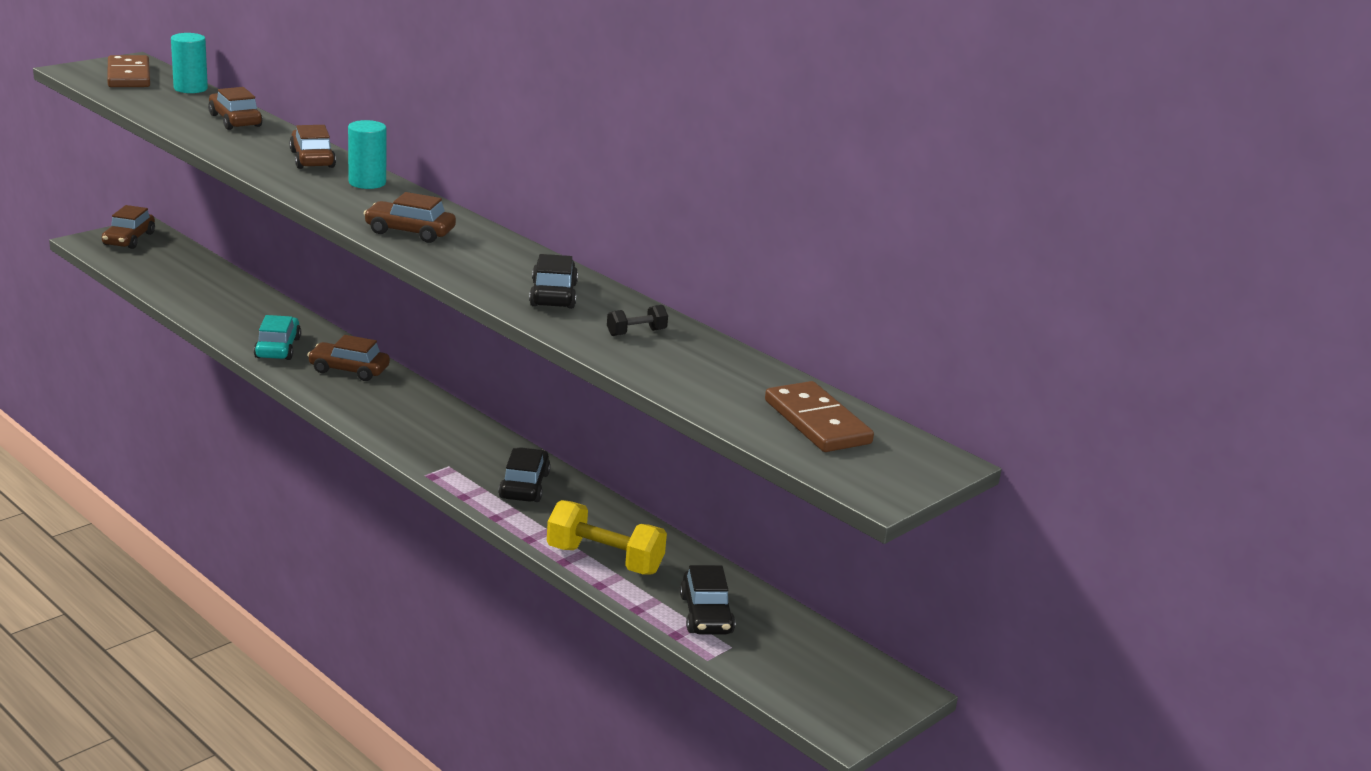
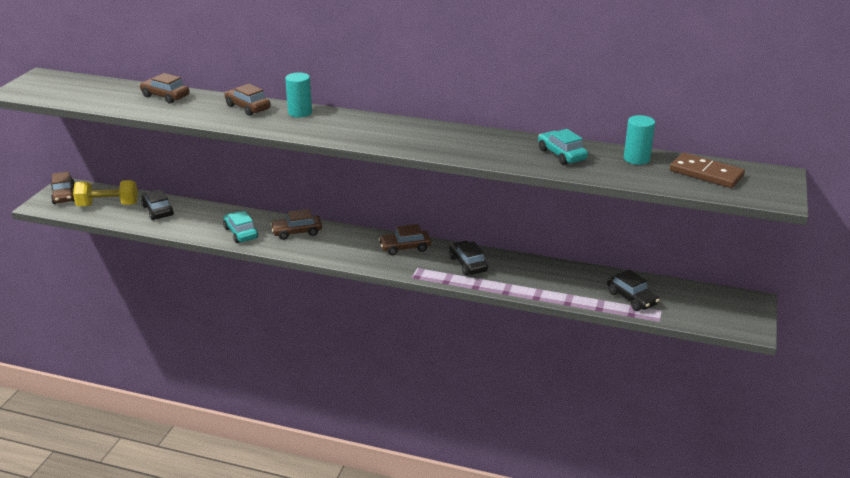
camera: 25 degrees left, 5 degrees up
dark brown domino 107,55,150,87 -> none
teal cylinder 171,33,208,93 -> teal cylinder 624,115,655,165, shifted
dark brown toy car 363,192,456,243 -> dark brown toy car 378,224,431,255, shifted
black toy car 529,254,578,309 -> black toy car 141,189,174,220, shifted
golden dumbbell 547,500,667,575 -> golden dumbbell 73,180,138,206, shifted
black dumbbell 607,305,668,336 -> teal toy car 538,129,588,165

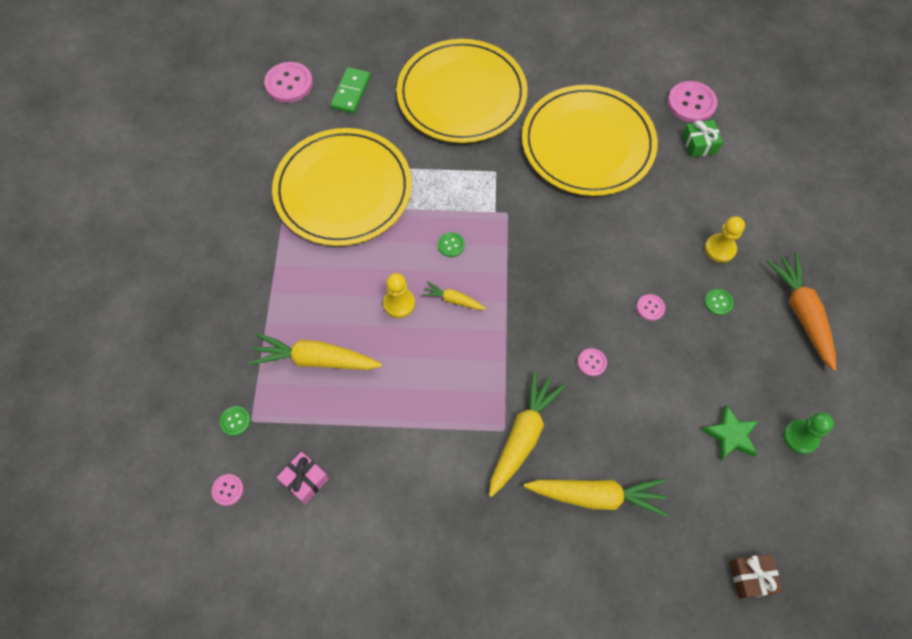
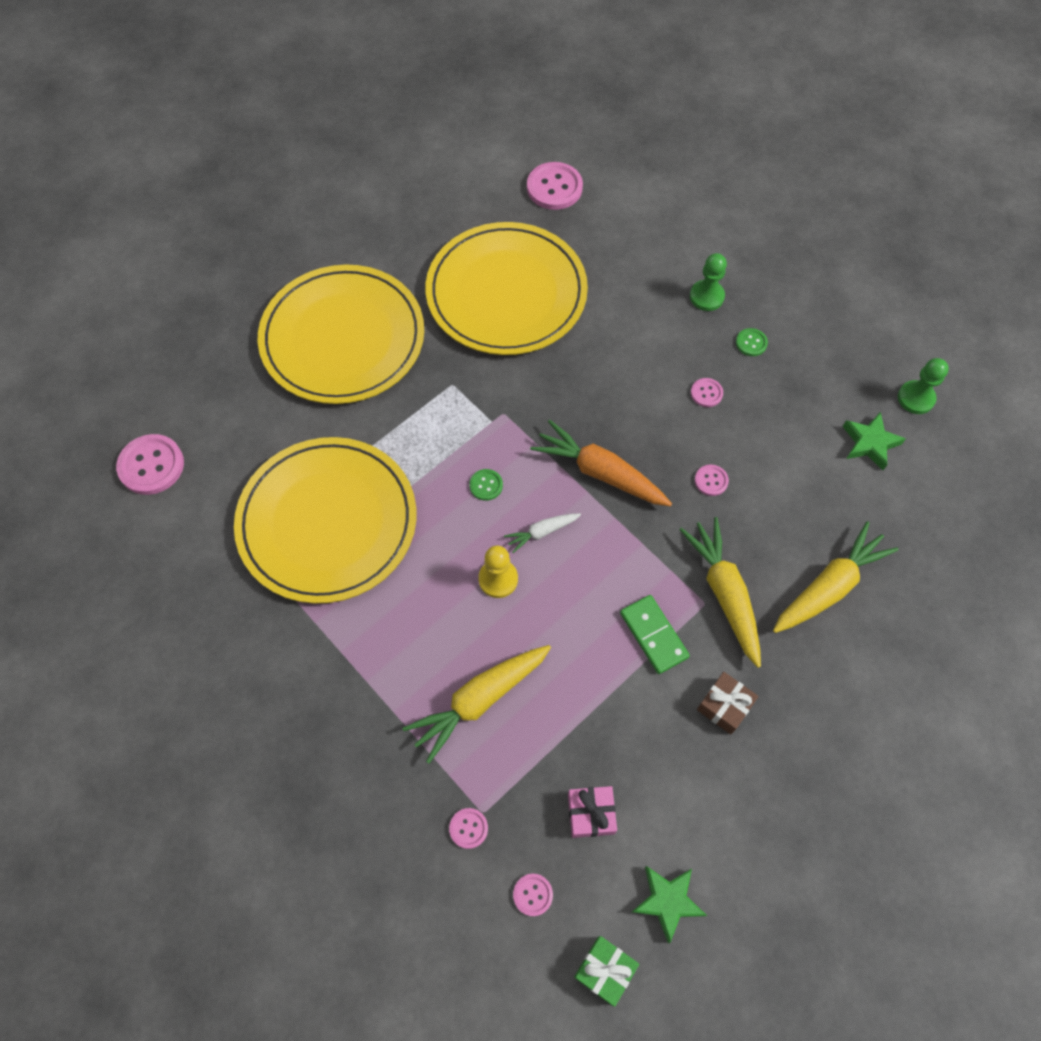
camera: 45 degrees left, 0 degrees up
none -> emerald five-pointed star 632,866,707,943
emerald domino 331,67,371,114 -> emerald domino 620,595,690,674, shifted
emerald wrapped gift 682,120,723,158 -> emerald wrapped gift 574,936,639,1007, shifted
dark brown wrapped gift 729,554,783,599 -> dark brown wrapped gift 697,672,758,734, shifted
bright orange carrot 767,253,836,371 -> bright orange carrot 530,420,672,507, shifted
emerald sewing button 219,406,250,436 -> pink sewing button 449,808,488,849
golden carrot 422,281,486,310 -> pure white carrot 504,513,581,553
golden game pawn 705,216,745,263 -> emerald game pawn 690,253,727,311

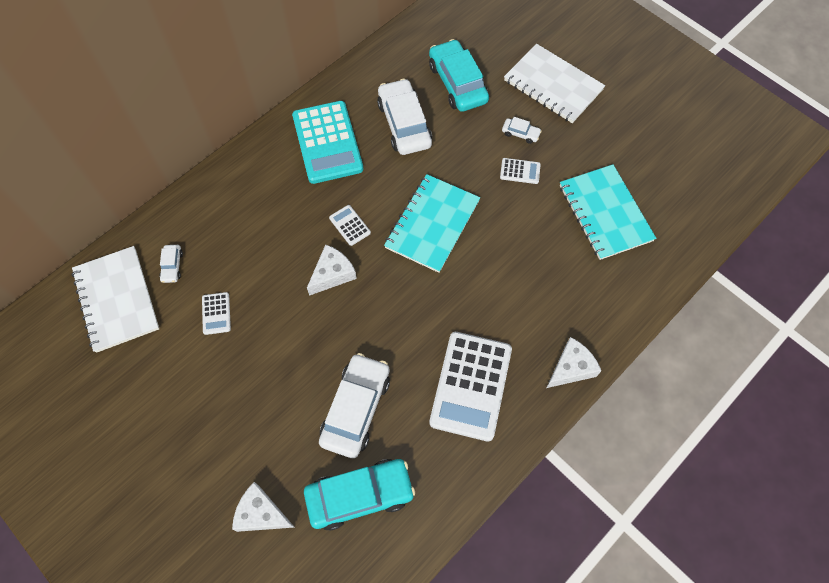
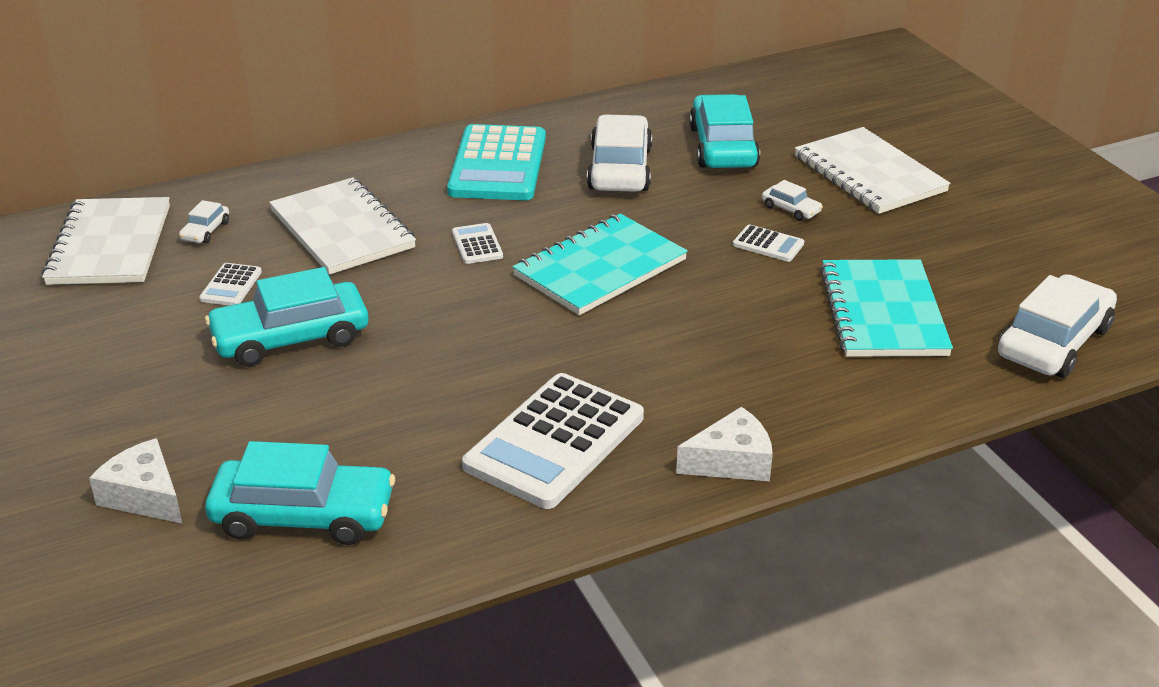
camera: 20 degrees right, 30 degrees down
pure white piece of cheese 307,244,357,296 -> none
none -> teal toy car 205,267,368,367
none -> pure white notepad 269,177,416,275
pure white toy car 319,353,390,458 -> pure white toy car 998,274,1117,378, shifted

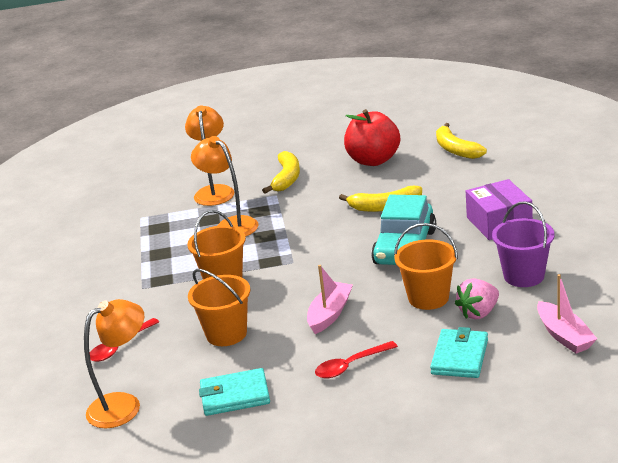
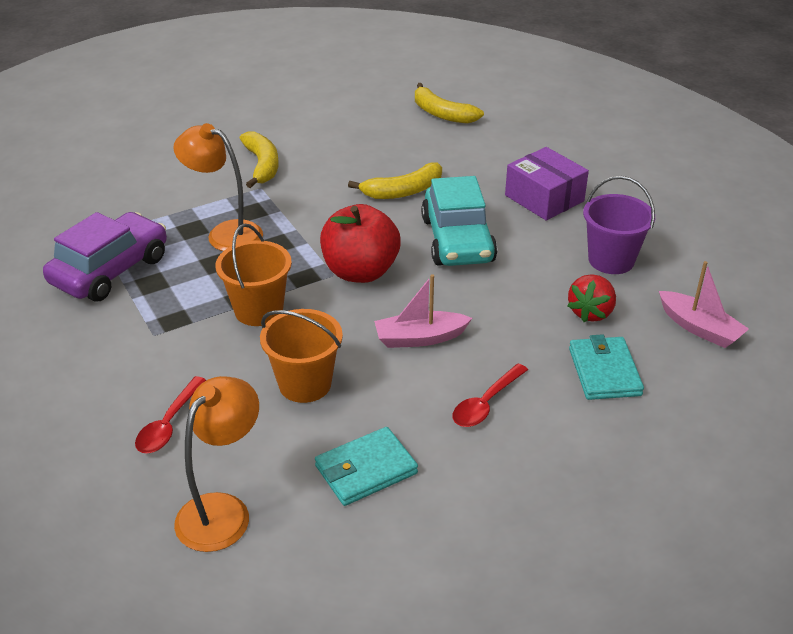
camera: 25 degrees left, 10 degrees up
bright orange desk lamp 185,105,235,206 -> none
bright orange pail 394,223,458,310 -> none
none -> royal purple toy car 43,212,167,301
scarlet toy apple 344,109,400,166 -> scarlet toy apple 320,204,401,283, shifted
pink berry 455,278,499,319 -> scarlet berry 567,274,616,322
pink toy boat 307,265,353,334 -> pink toy boat 374,274,472,348, 105 degrees counterclockwise

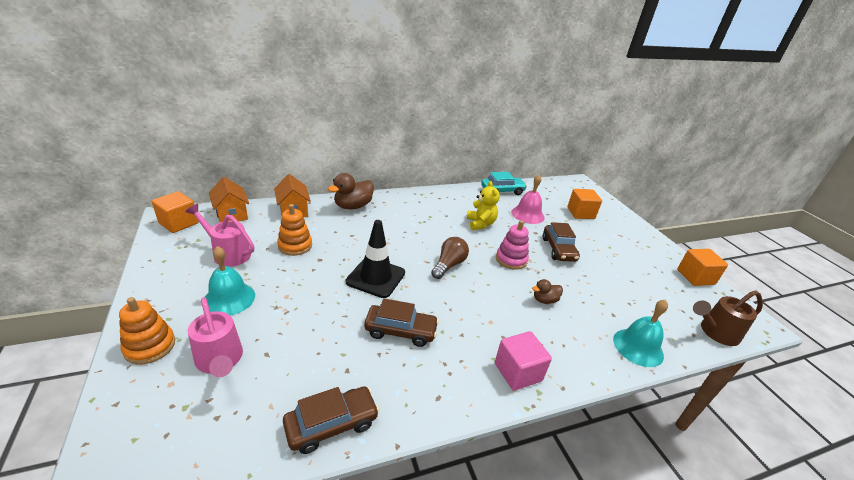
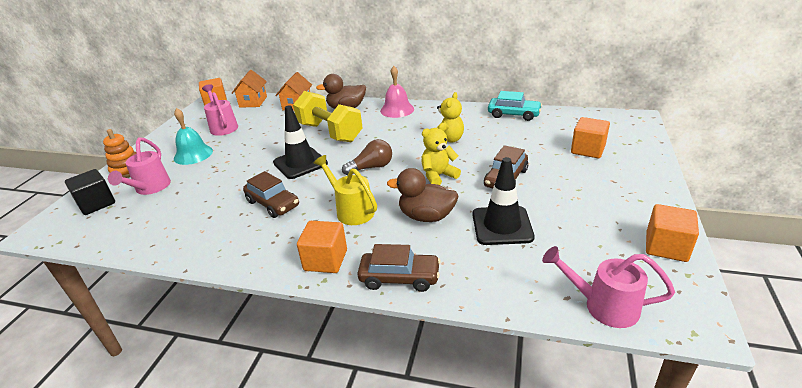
camera: 40 degrees right, 0 degrees up
bright orange stacking toy 277,204,312,256 -> none
teal bell 613,299,668,367 -> none
none -> black block 65,169,115,215
none -> golden dumbbell 293,91,362,142
none -> golden watering can 314,155,377,225
none -> black traffic cone 472,157,535,245
dark brown toy car 283,386,380,454 -> dark brown toy car 357,244,441,292, shifted
pink bell 511,175,545,224 -> pink bell 380,66,414,118, shifted
pink stacking toy 496,220,529,270 -> golden teddy 421,123,461,185
pink block 495,331,552,391 -> bright orange block 297,221,347,273
dark brown watering can 693,290,763,346 -> pink watering can 542,246,675,328
dark brown rubber duck 532,279,563,304 -> dark brown rubber duck 387,168,459,222, x1.81

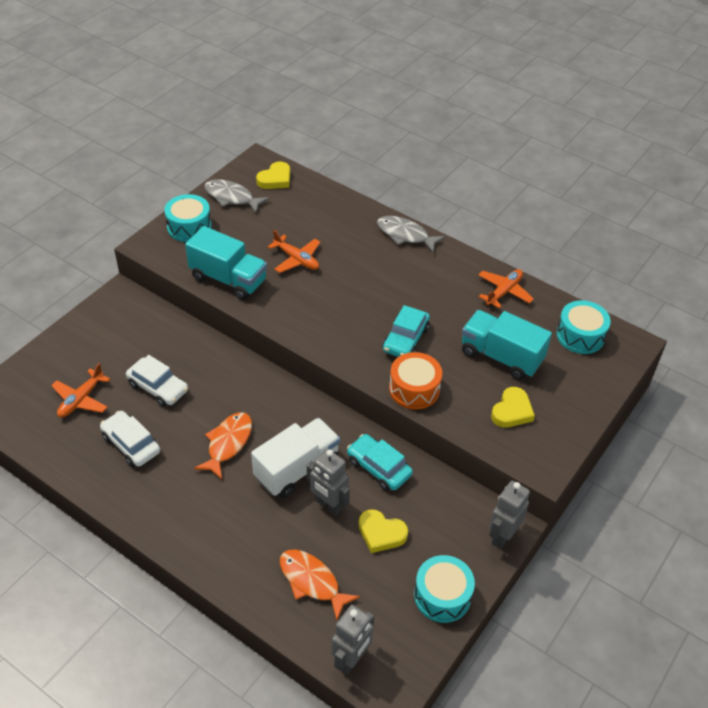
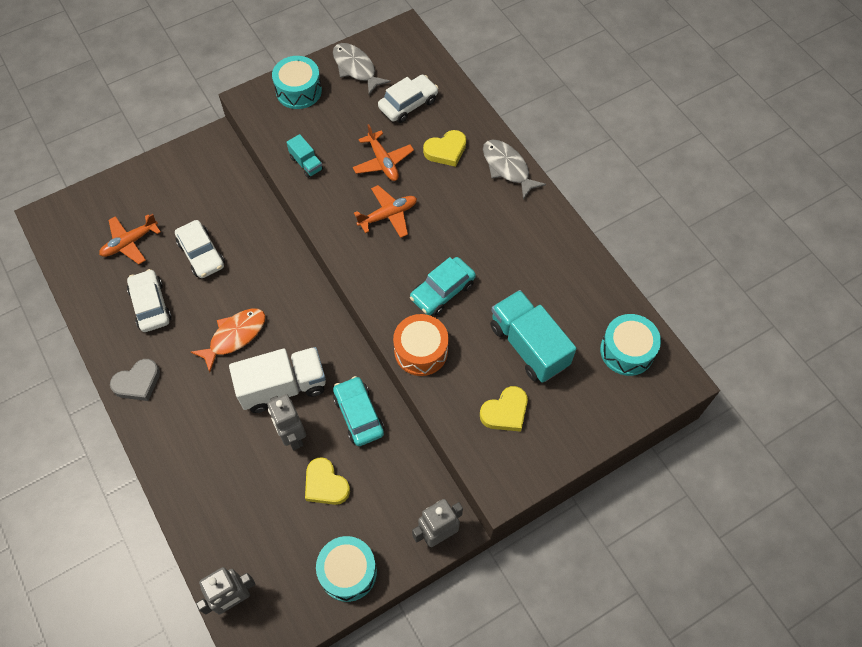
camera: 25 degrees right, 15 degrees up
bright orange toy fish 280,550,360,620 -> none
none -> gray heart 110,359,160,401
none -> pure white toy car 378,75,438,123
golden heart 256,161,290,189 -> golden heart 423,130,466,167, shifted
bright orange toy plane 478,269,534,308 -> bright orange toy plane 354,185,417,238, shifted
teal toy truck 185,226,267,300 -> teal toy truck 287,134,323,178, x0.49

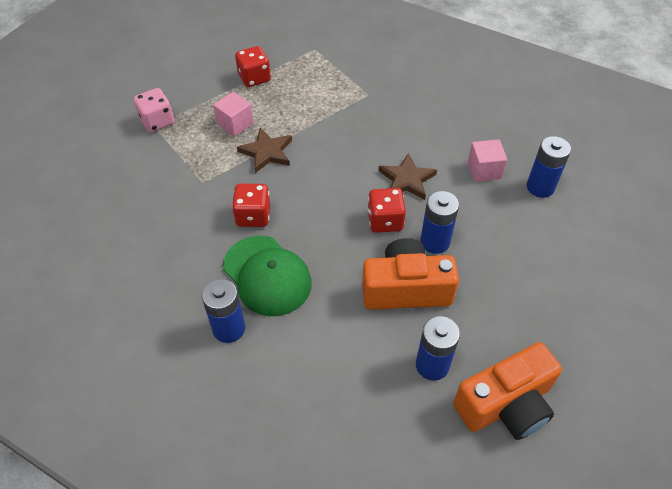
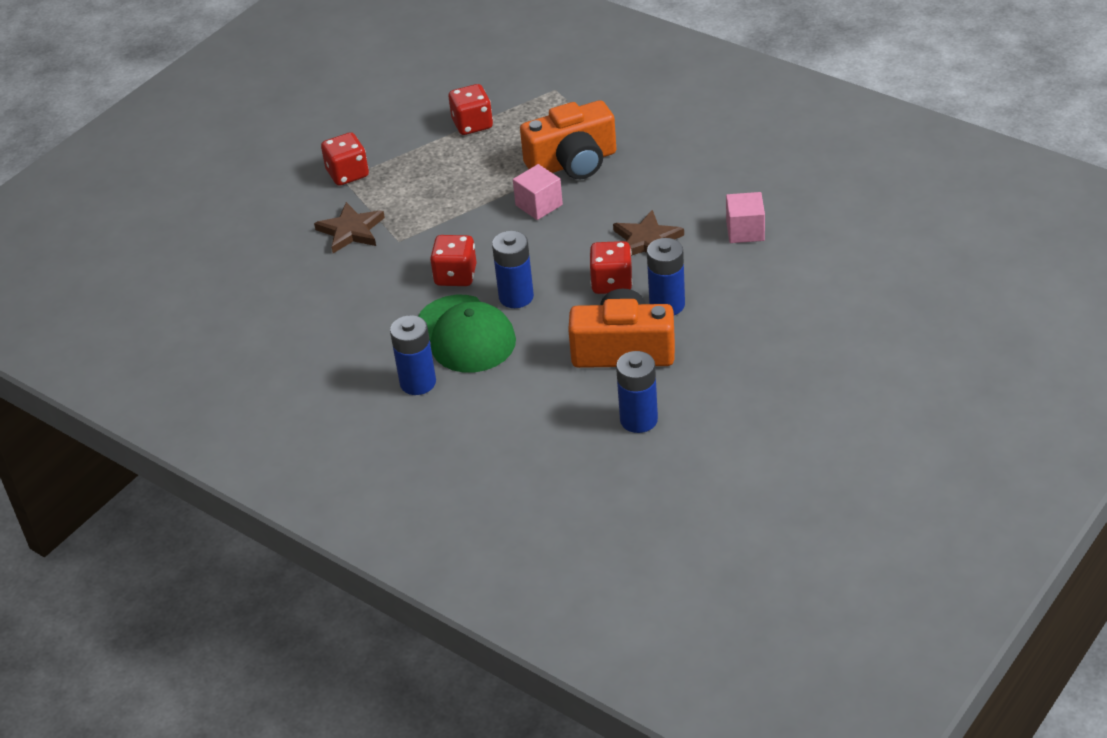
camera: 10 degrees right, 10 degrees down
pink block 213,92,254,137 -> pink block 513,164,563,220, shifted
dark brown five-pointed star 237,128,292,173 -> dark brown five-pointed star 314,202,385,253, shifted
bright orange photo camera 453,342,562,440 -> bright orange photo camera 520,100,616,179, shifted
royal blue AA battery 527,136,571,198 -> royal blue AA battery 492,231,534,308, shifted
pink die 134,88,175,132 -> scarlet die 321,132,369,186

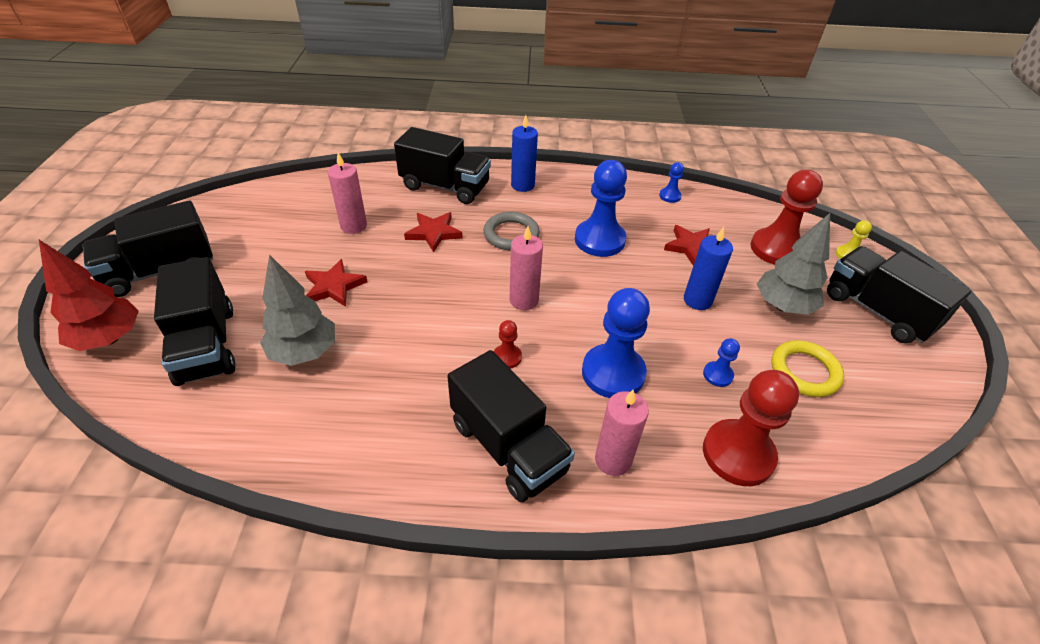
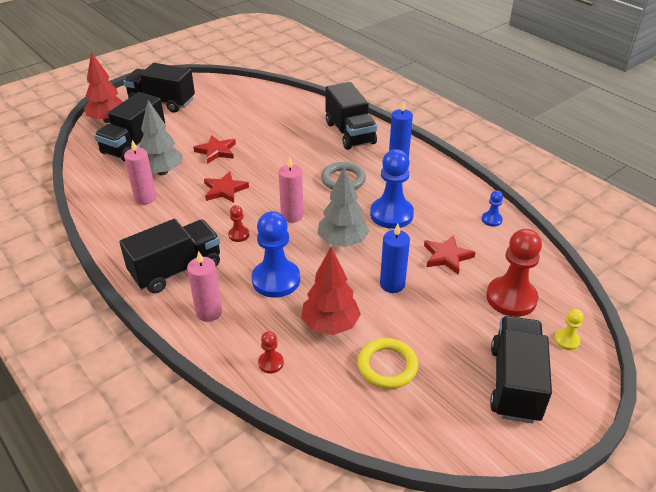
camera: 50 degrees right, 5 degrees down
pink pillar candle 328,152,367,234 -> pink pillar candle 124,140,157,205, shifted
scarlet five-pointed star 404,212,463,252 -> scarlet five-pointed star 204,171,249,203, shifted
gray toy tree 757,213,830,315 -> gray toy tree 317,166,369,247, shifted
royal blue game pawn 703,338,740,387 -> scarlet toy tree 301,247,361,335
black toy truck 447,350,575,502 -> black toy truck 119,219,220,293, 135 degrees counterclockwise
scarlet game pawn 703,370,799,486 -> scarlet game pawn 258,331,284,373, x0.47

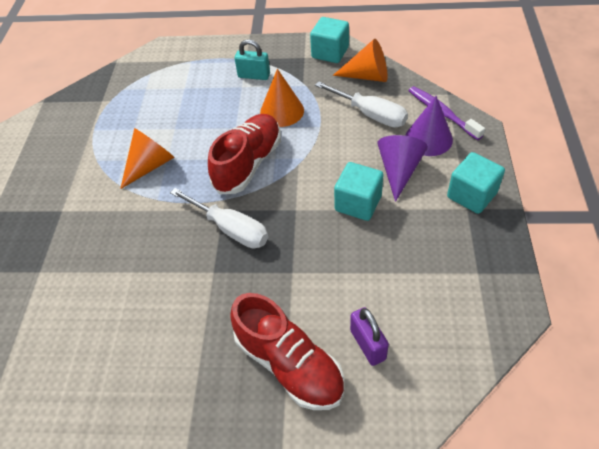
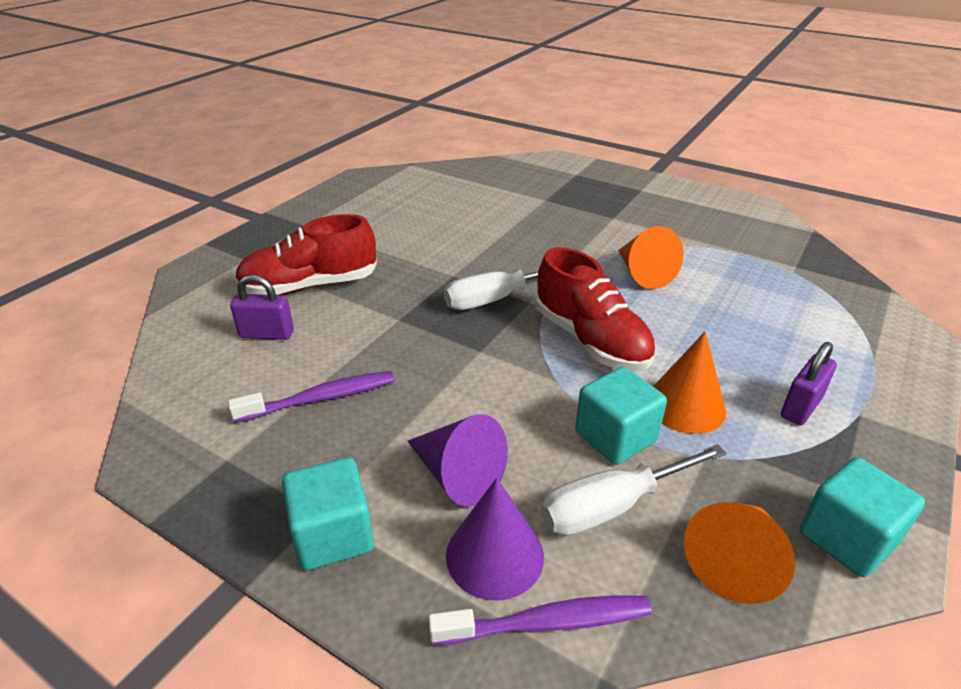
camera: 115 degrees right, 15 degrees down
none -> royal purple tooth brush 228,371,394,423
teal block 334,162,384,221 -> teal block 575,367,667,465, shifted
teal small lock 235,39,270,80 -> royal purple small lock 781,342,837,425

